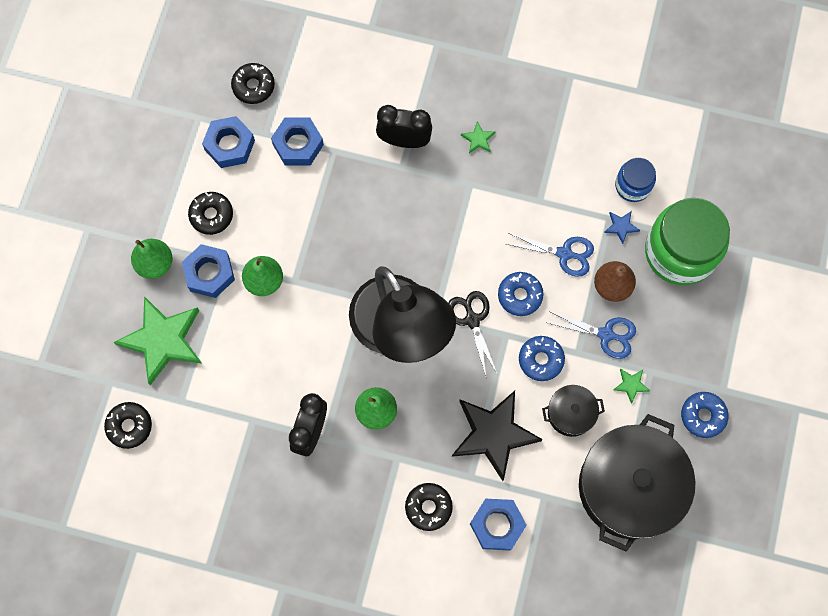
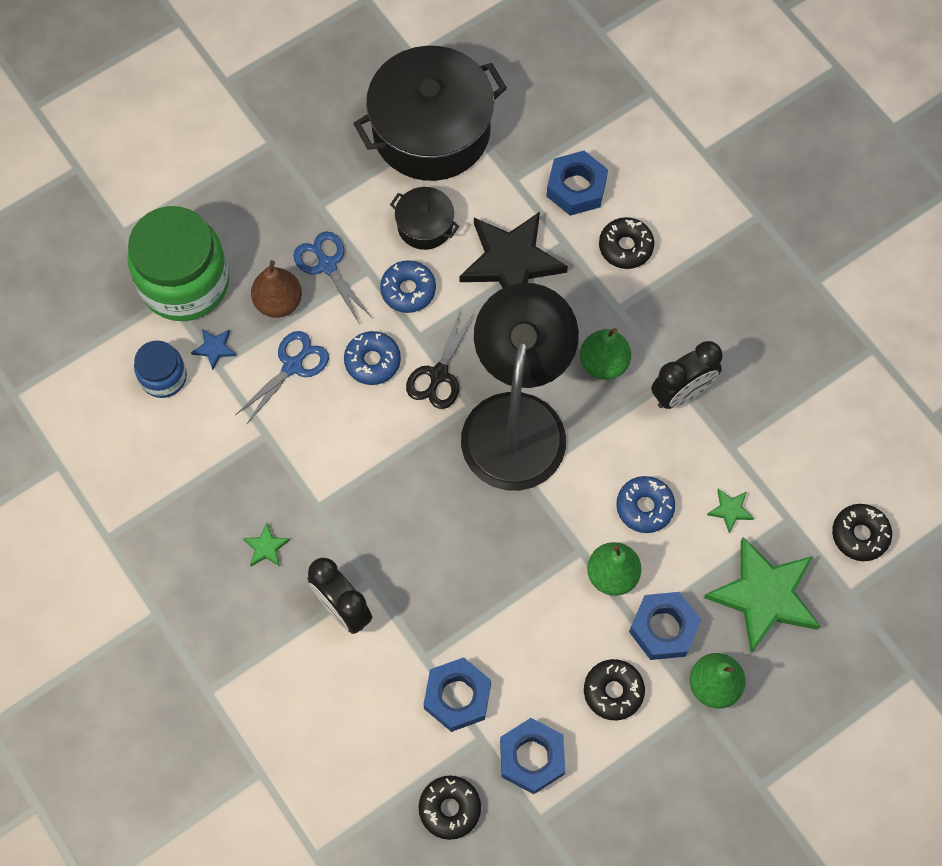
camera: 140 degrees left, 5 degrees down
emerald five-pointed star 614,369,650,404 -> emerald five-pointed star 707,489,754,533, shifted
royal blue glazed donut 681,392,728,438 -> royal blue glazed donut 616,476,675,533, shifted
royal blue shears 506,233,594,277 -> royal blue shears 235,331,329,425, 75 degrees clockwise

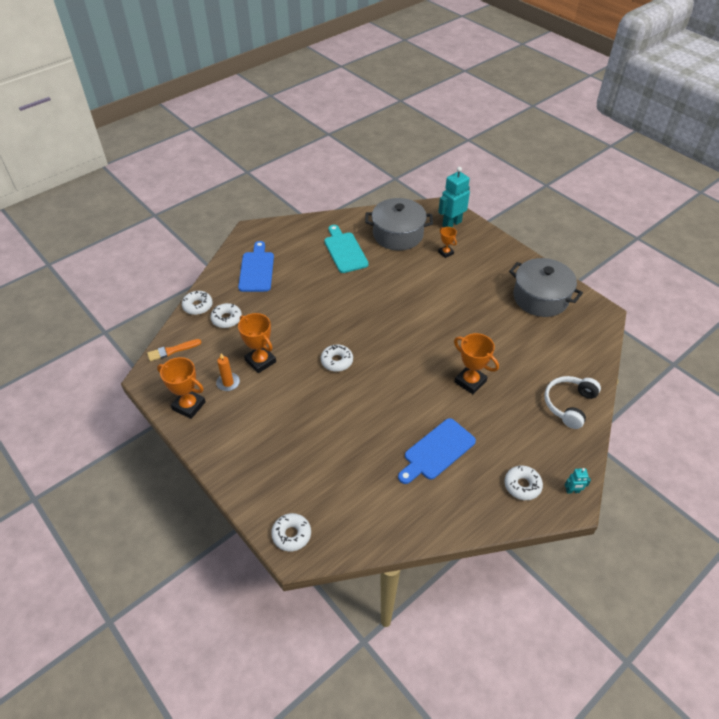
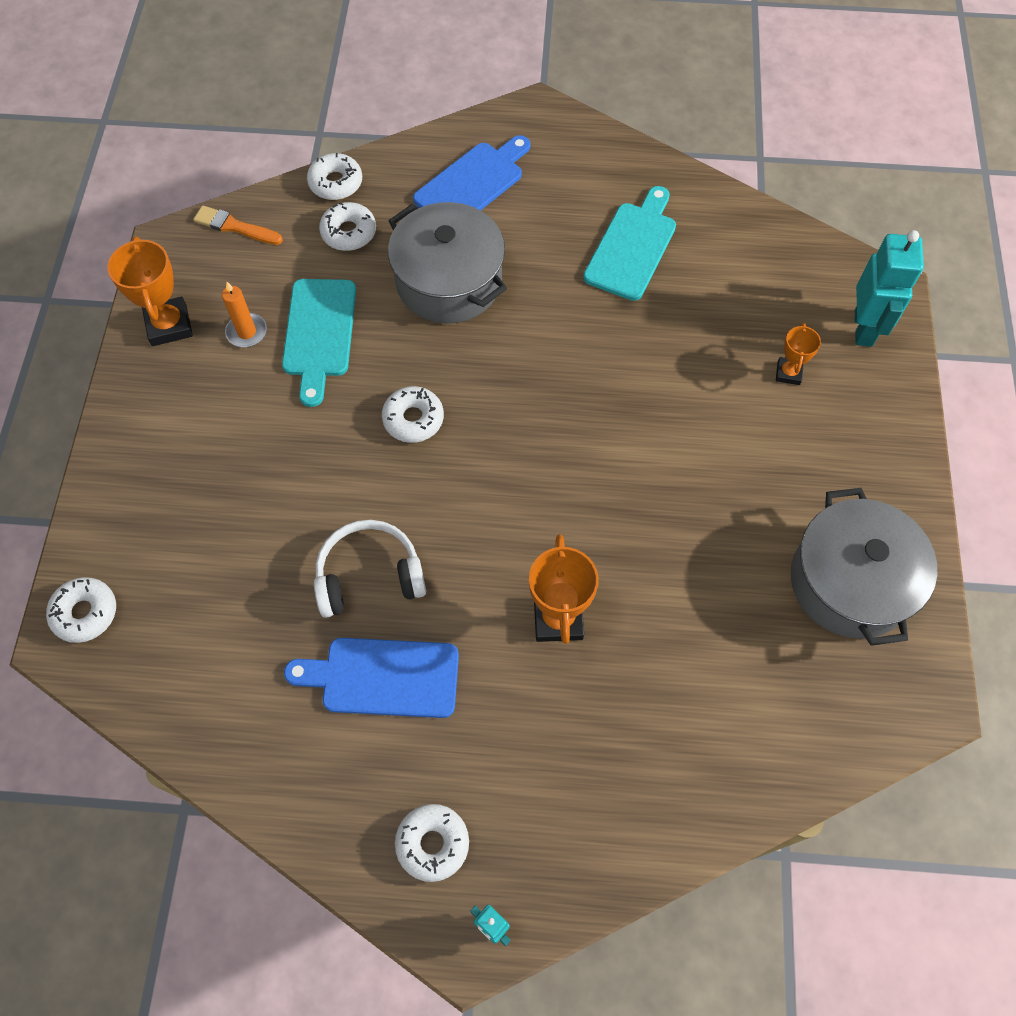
camera: 45 degrees right, 15 degrees up
gray pot 365,198,433,251 -> gray pot 388,202,507,323, shifted
pure white over-ear headphones 545,376,601,429 -> pure white over-ear headphones 314,520,426,618, shifted
bright orange award cup 238,313,276,373 -> teal chopping board 282,279,356,407
teal robot figure 438,167,470,227 -> teal robot figure 855,230,924,347, 90 degrees clockwise

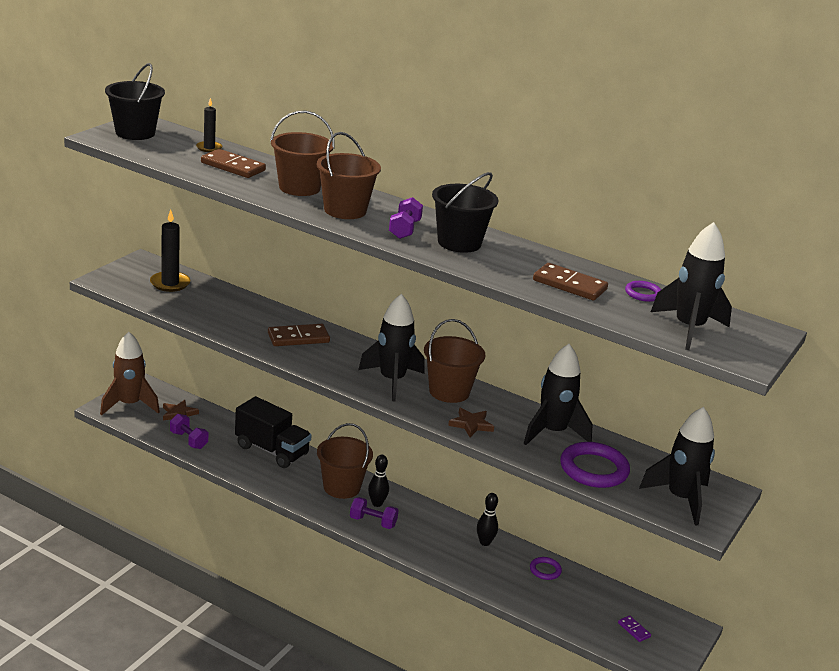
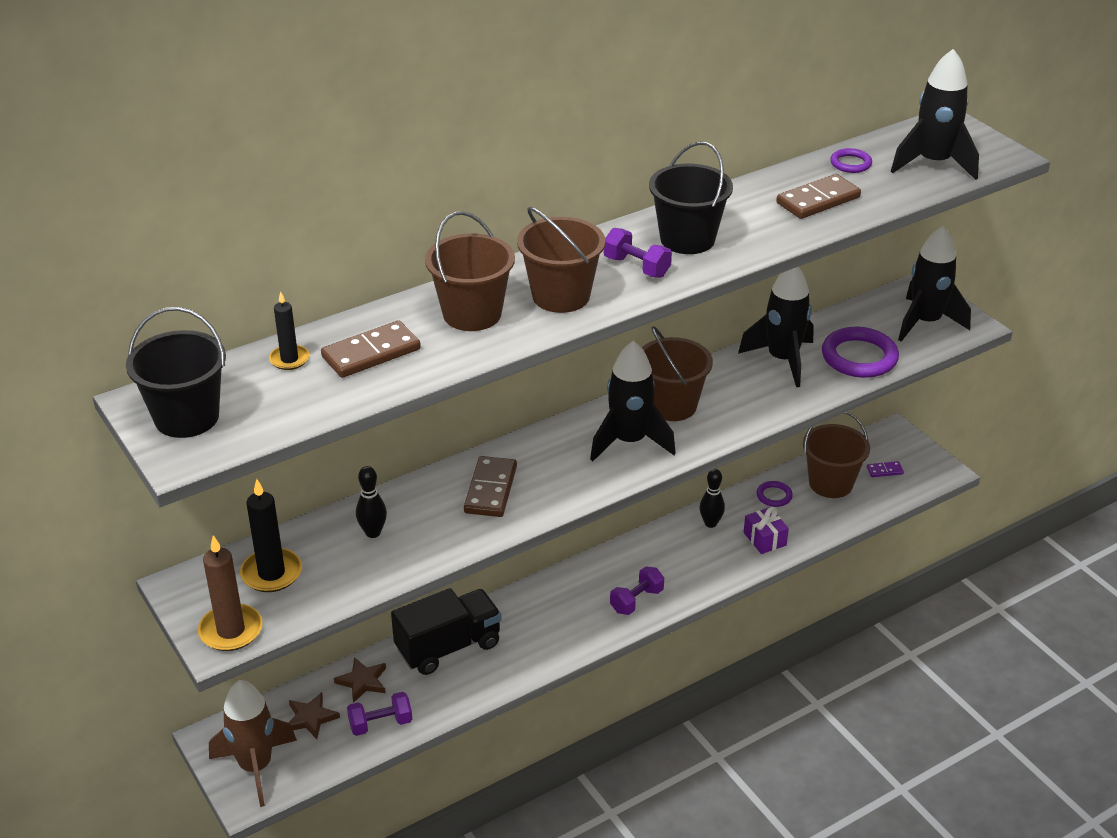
camera: 60 degrees left, 10 degrees up
none -> dark brown pillar candle 198,535,263,651
none -> royal purple wrapped gift 744,507,789,554
dark brown pail 317,423,373,499 -> dark brown pail 803,412,870,498, shifted
black tenpin 368,455,389,507 -> black tenpin 356,466,387,538, shifted
dark brown five-pointed star 448,407,494,437 -> dark brown five-pointed star 334,657,386,703, shifted

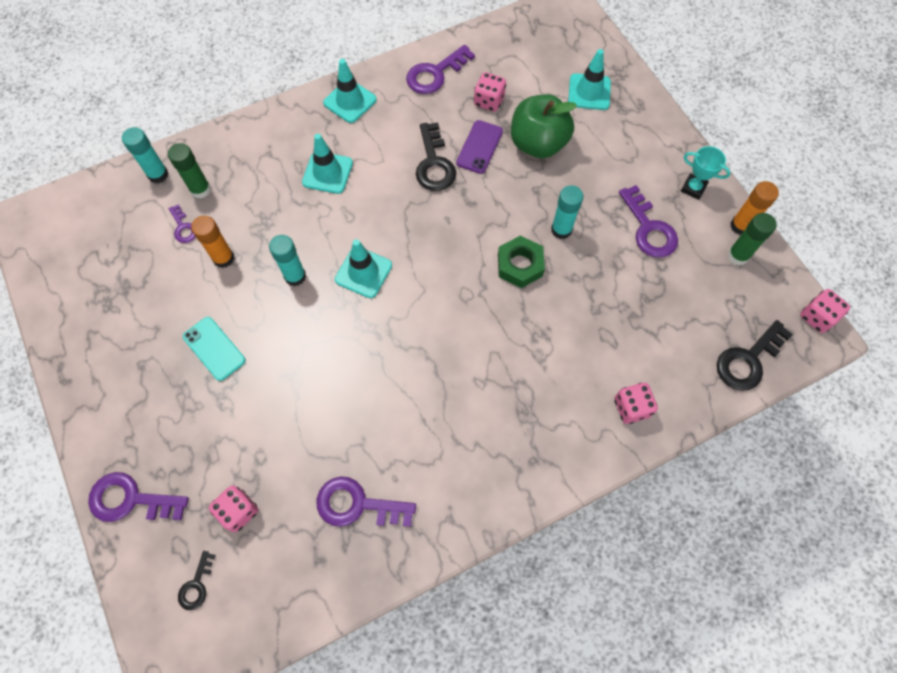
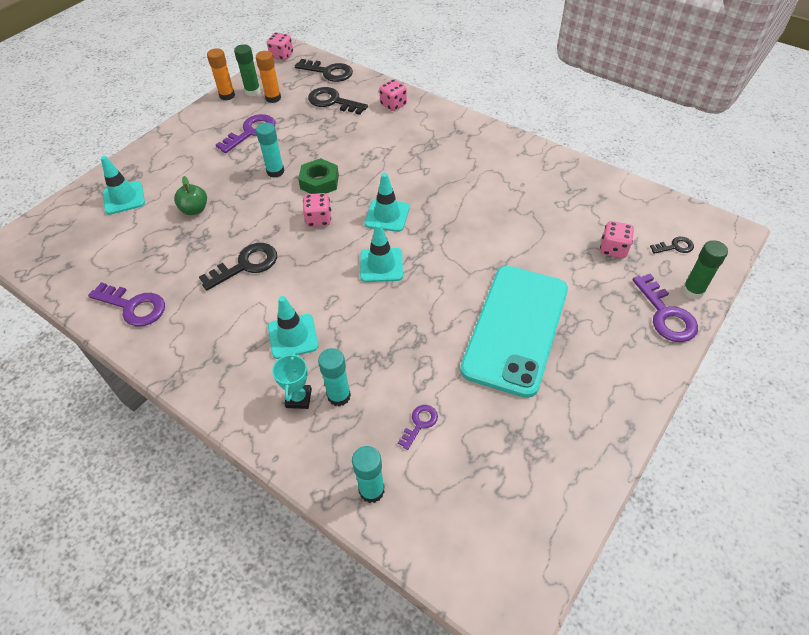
camera: 115 degrees left, 15 degrees down
royal purple key 317,476,416,527 -> none
royal purple smartphone 456,120,503,174 -> none
none -> black key 308,87,368,115
emerald stick of glue 168,143,211,198 -> emerald stick of glue 682,240,728,299, shifted
bright orange stick of glue 191,216,235,268 -> bright orange stick of glue 256,51,281,103, shifted
teal stick of glue 269,235,306,286 -> teal stick of glue 318,348,351,406, shifted
teal traffic cone 323,59,377,123 -> teal traffic cone 364,173,410,232, shifted
pink die 474,72,506,112 -> pink die 303,193,331,227, shifted
teal award cup 681,146,730,200 -> teal award cup 272,351,312,409, shifted
teal smartphone 183,317,246,381 -> teal smartphone 460,266,568,398, x2.30
emerald toy apple 511,94,577,158 -> emerald toy apple 174,176,207,215, x0.55

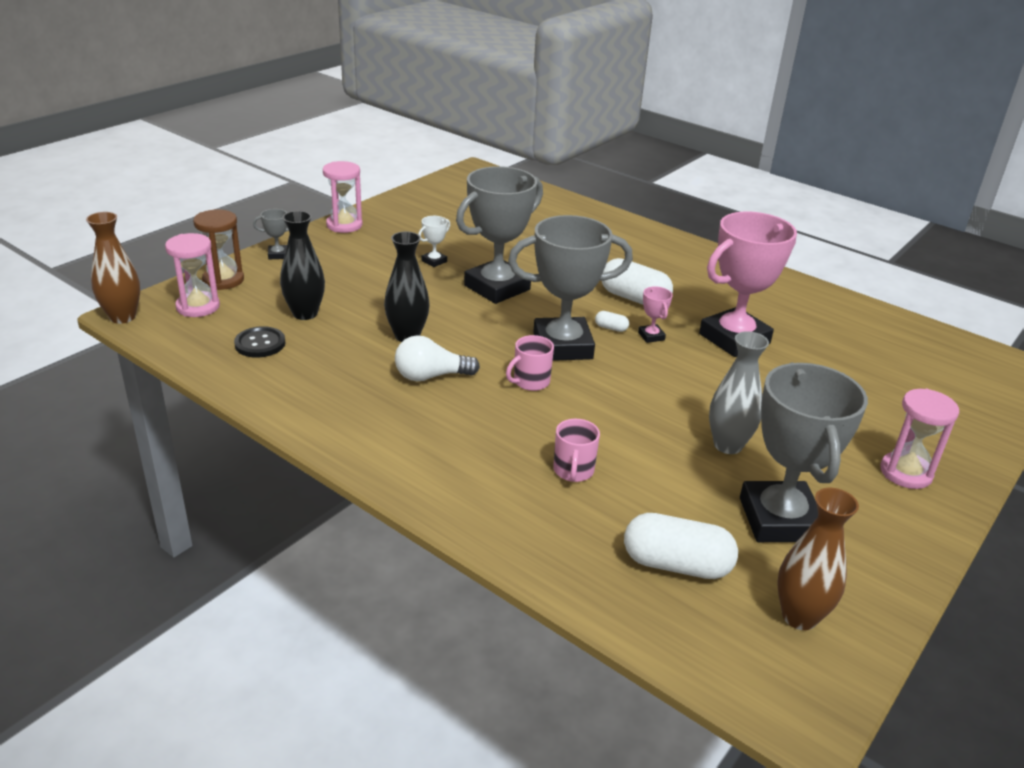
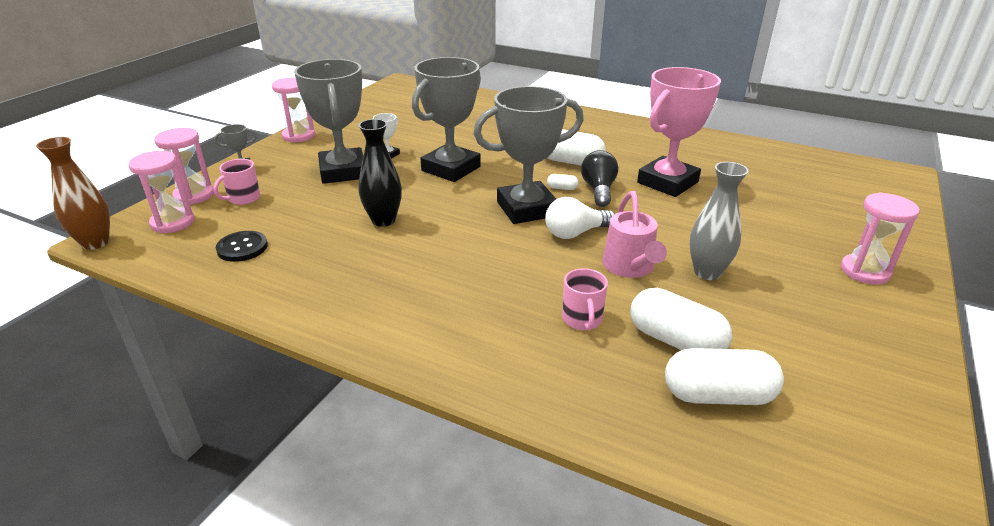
camera: 10 degrees left, 0 degrees up
black vase 280,211,325,320 -> none
dark brown vase 777,488,859,630 -> none
none -> pink watering can 602,191,667,278
none -> pure white capsule 631,288,732,350
pure white light bulb 395,335,480,382 -> pure white light bulb 545,197,615,239, shifted
pink coffee mug 506,335,554,391 -> pink coffee mug 214,159,260,205, shifted
gray award cup 740,363,868,542 -> gray award cup 294,59,363,184, shifted
pink award cup 638,286,673,343 -> black light bulb 581,150,618,207
dark brown sandglass 193,209,244,290 -> pink sandglass 154,128,214,205

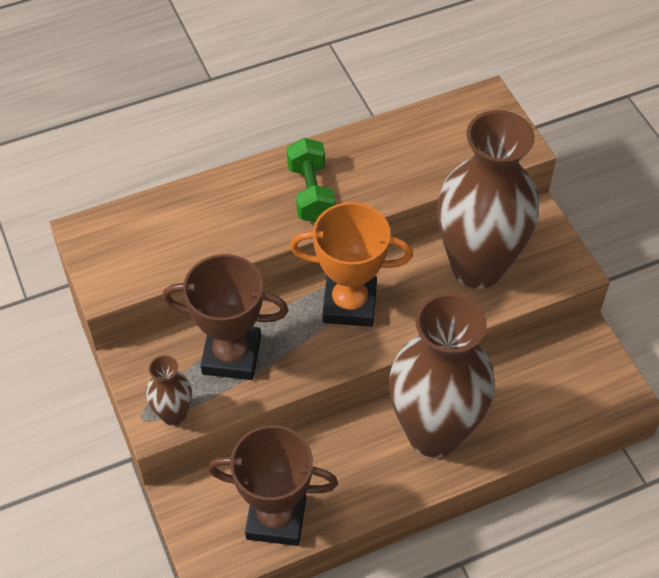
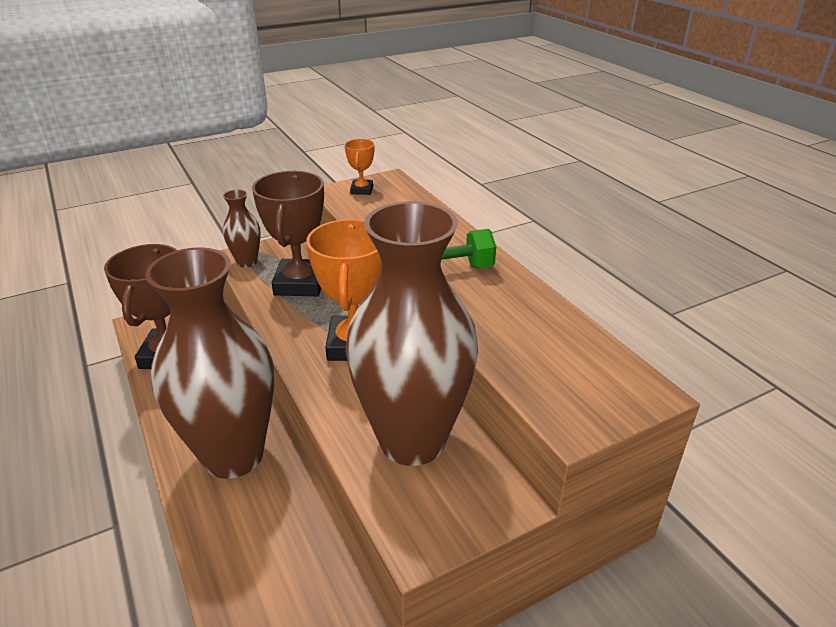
camera: 85 degrees right, 20 degrees down
none -> bright orange award cup 345,139,375,195

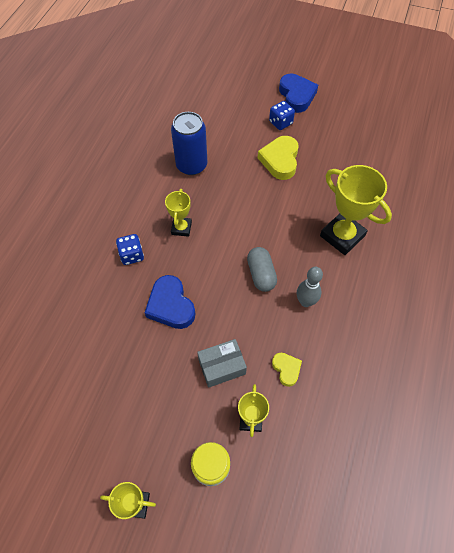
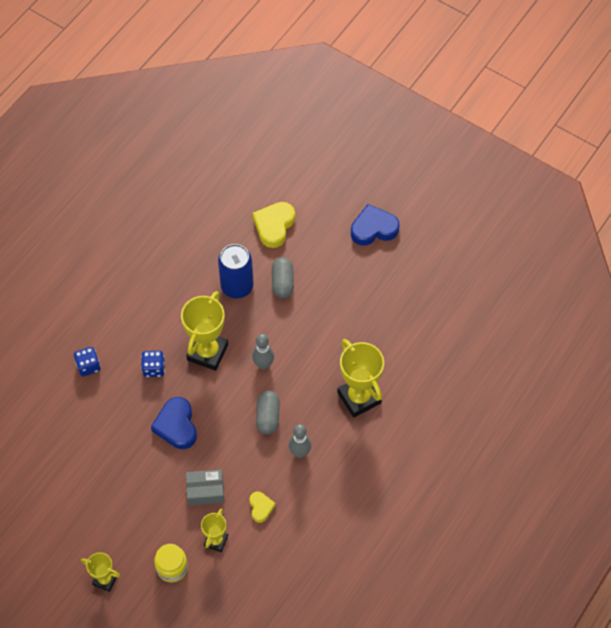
camera: 15 degrees right, 0 degrees up
none -> gray tenpin 252,334,274,369
none -> gray capsule 272,257,294,298
golden heart 258,136,299,180 -> golden heart 253,202,295,248, shifted
royal blue die 269,101,295,130 -> royal blue die 74,347,100,377, shifted
royal blue heart 279,74,318,113 -> royal blue heart 351,204,400,246, 105 degrees counterclockwise
golden award cup 165,189,192,237 -> golden award cup 181,291,228,371, x1.80

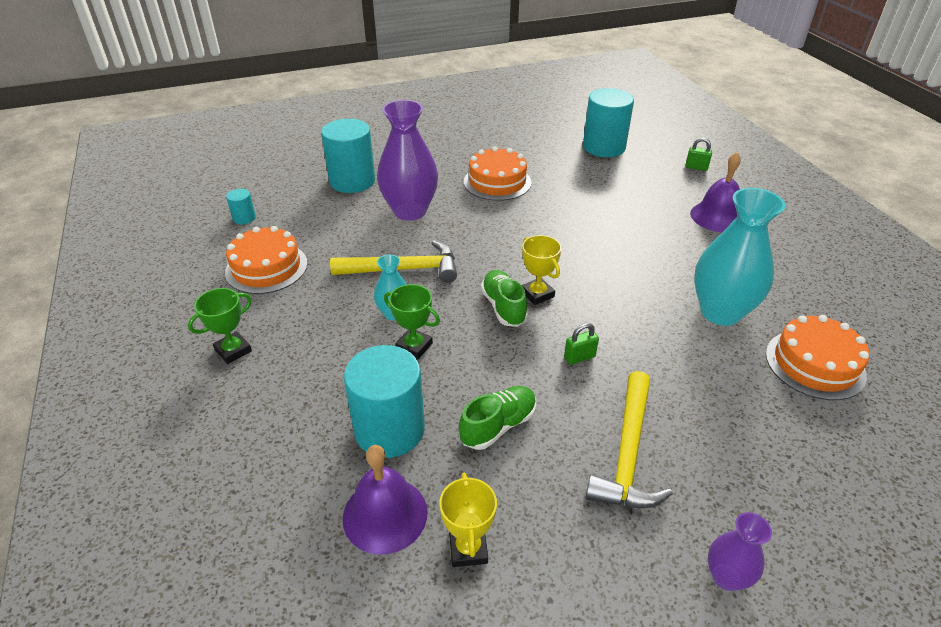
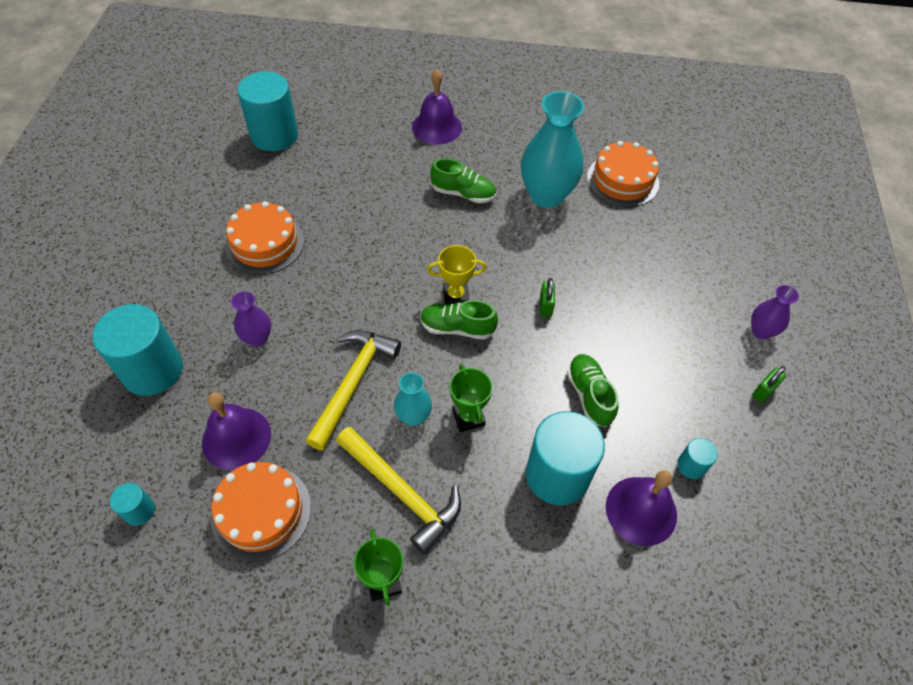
camera: 65 degrees left, 15 degrees up
none -> royal purple bell 202,392,271,470
none -> emerald sneaker 430,158,496,203
golden claw hammer 585,371,673,508 -> golden claw hammer 336,426,461,555, shifted
emerald small lock 685,138,712,171 -> emerald small lock 752,366,786,403, shifted
golden award cup 439,473,497,567 -> teal cylinder 677,438,718,479
emerald award cup 384,284,440,359 -> emerald award cup 450,364,492,432, 75 degrees counterclockwise
royal purple vase 377,100,438,221 -> royal purple vase 231,291,271,347, x0.50

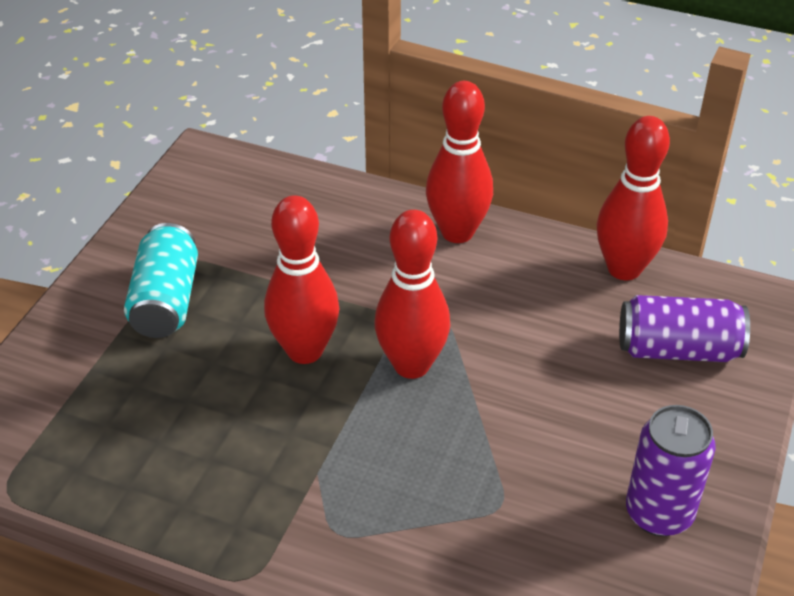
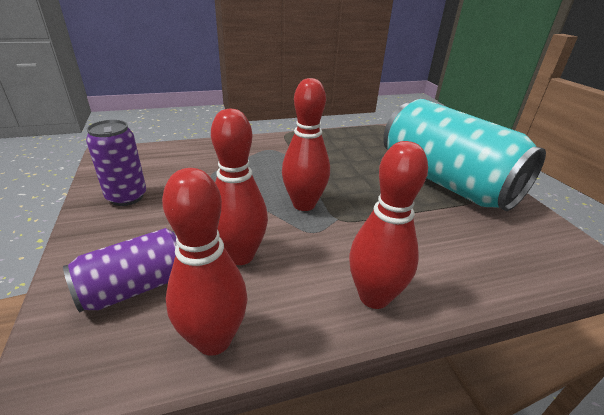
camera: 140 degrees right, 10 degrees down
scarlet tenpin 264,195,339,364 -> scarlet tenpin 211,109,268,265, shifted
teal tin 124,223,198,338 -> teal tin 383,99,546,211, x2.01

